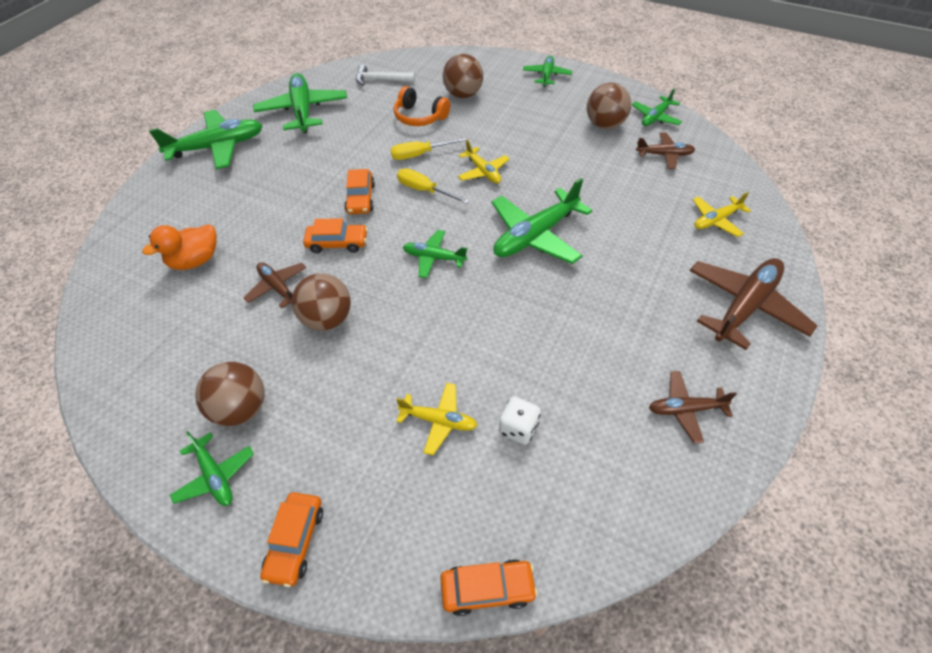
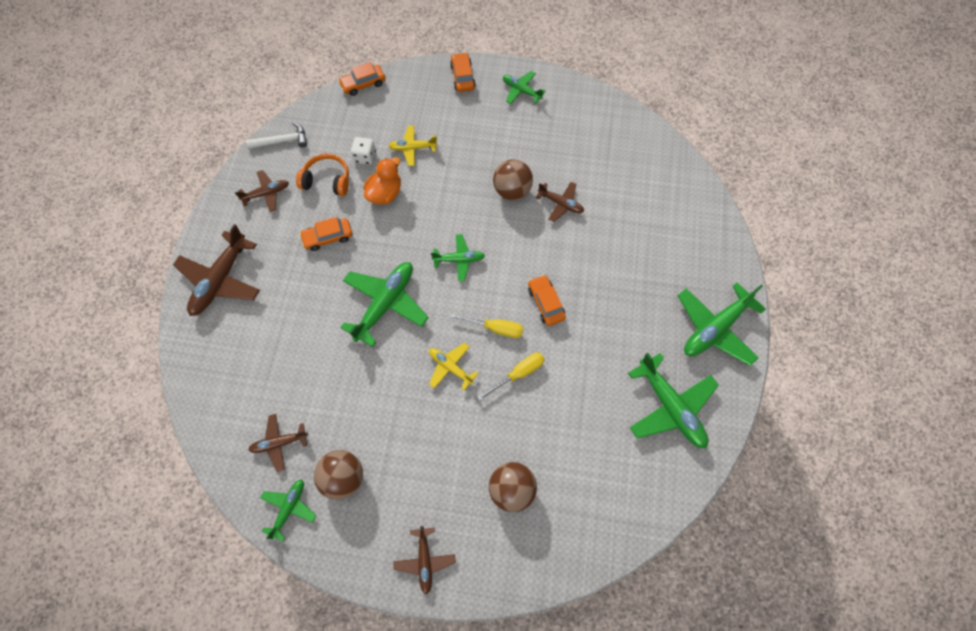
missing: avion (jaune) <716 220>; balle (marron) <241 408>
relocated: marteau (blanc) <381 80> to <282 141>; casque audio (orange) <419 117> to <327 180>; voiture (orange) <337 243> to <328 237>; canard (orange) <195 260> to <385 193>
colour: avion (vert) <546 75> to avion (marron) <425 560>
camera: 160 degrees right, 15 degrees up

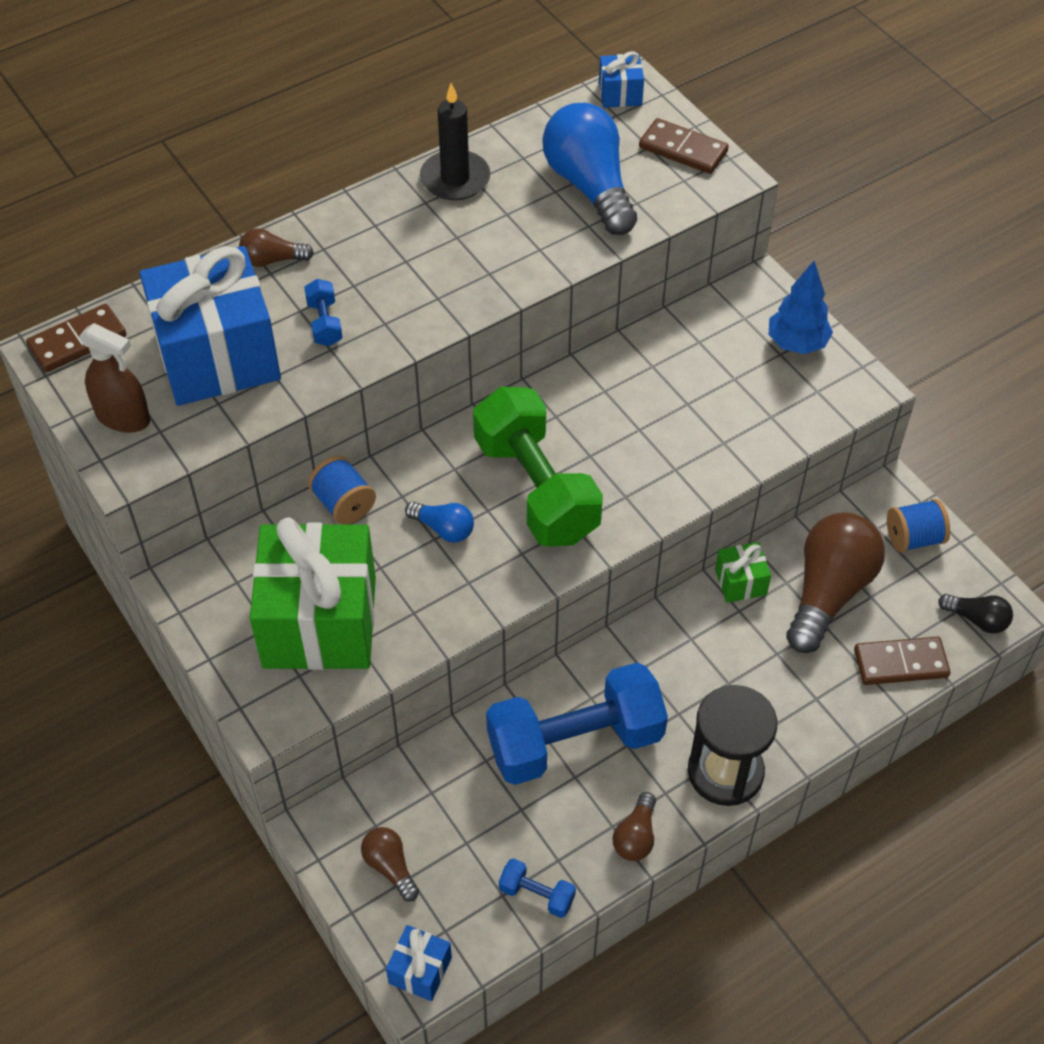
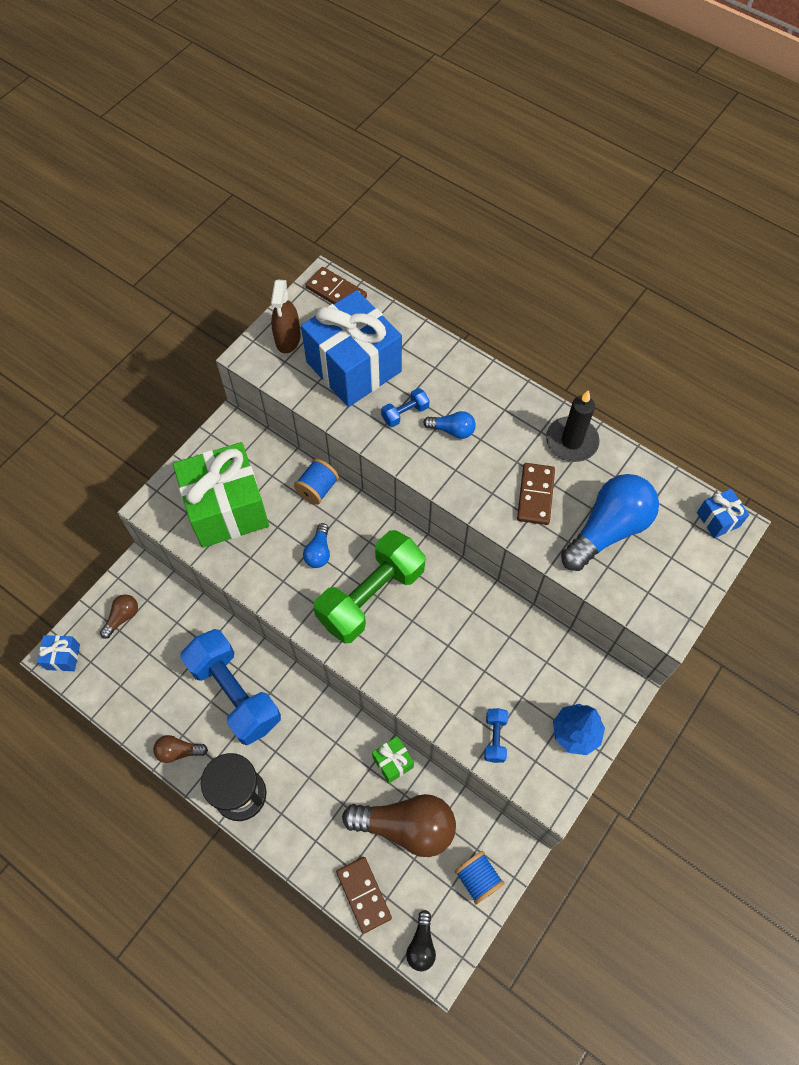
missing: ampoule (marron) <272 260>
appeared: ampoule (bleu) <452 430>
relocated: domino (marron) <683 149> to <535 495>; haltère (bleu) <537 894> to <495 738>
camera: 70 degrees right, 10 degrees up

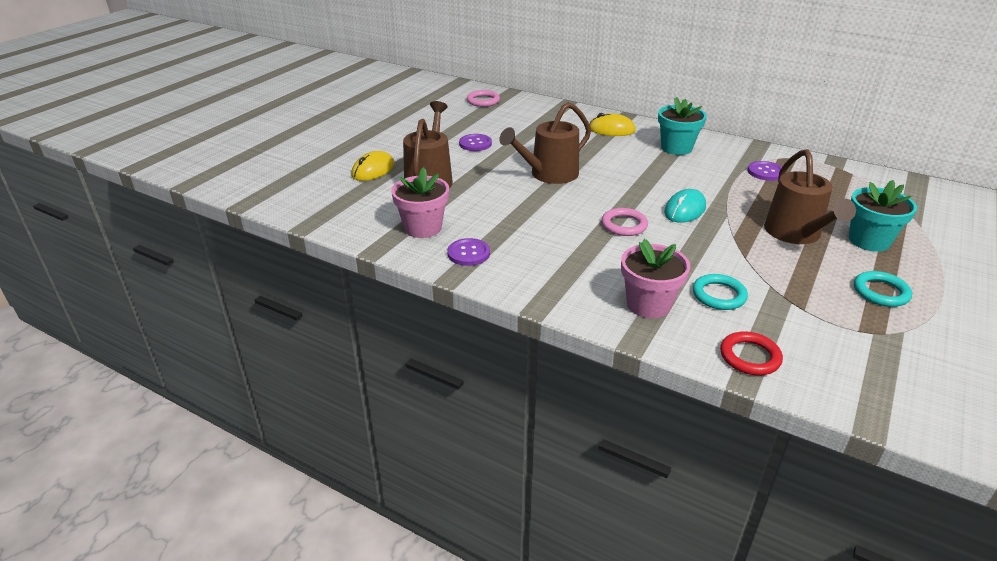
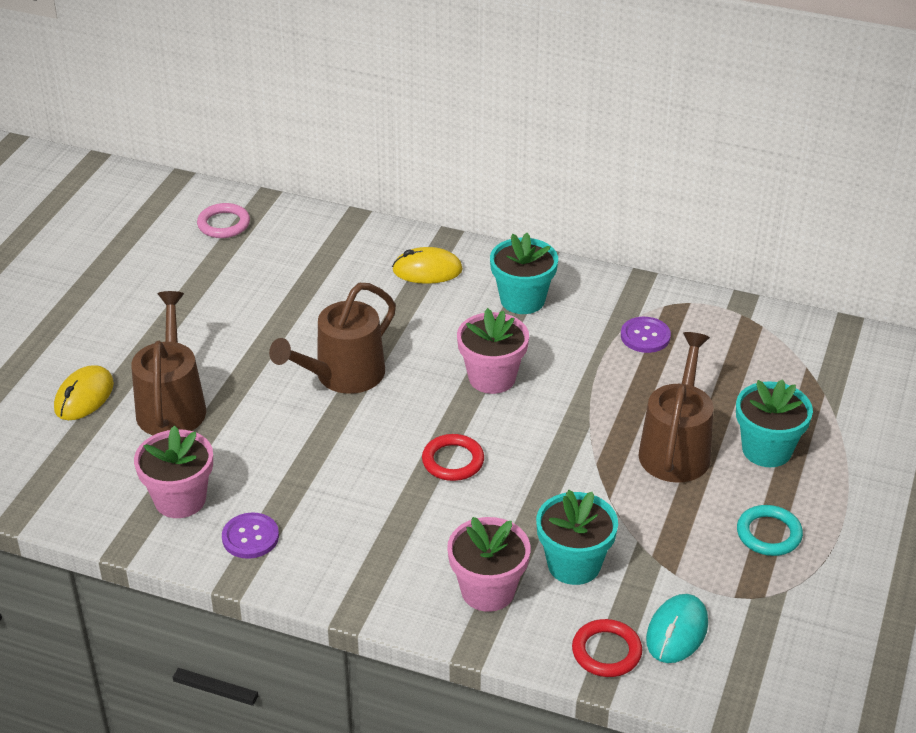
missing: bouton (violet) <475 144>
appeared: pot de fleurs (rose) <492 378>
relocated: souris (turquoise) <684 210> to <677 632>
exchanged: anneau (turquoise) <719 295> to pot de fleurs (turquoise) <574 564>
colour: anneau (rose) <624 225> to anneau (rouge) <453 461>
spun: arrosoir (marron) <796 234> = <676 449> 150 degrees counterclockwise
camera: 10 degrees left, 5 degrees up

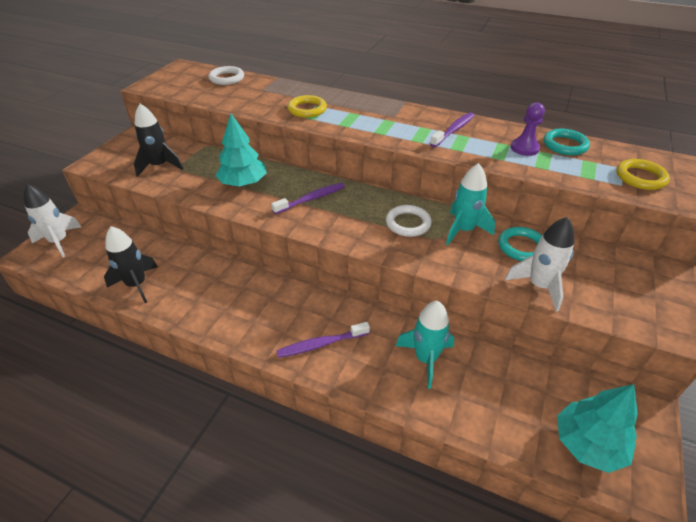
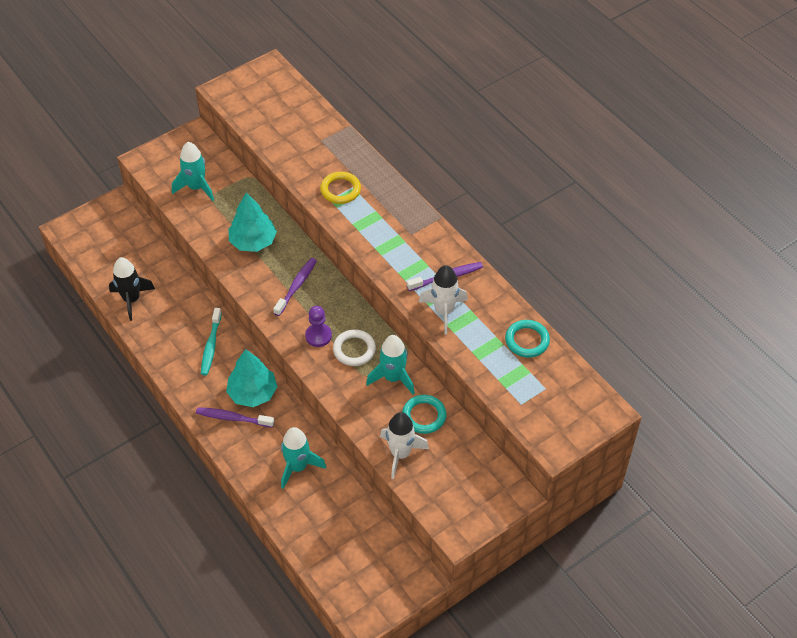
missing: anneau (blanc) <227 78>; anneau (jaune) <640 177>
appeared: brosse à dents (turquoise) <211 346>
relocated: pion (violet) <524 148> to <318 336>; fusée (blanc) <59 241> to <444 311>; arbre (turquoise) <588 444> to <252 393>
colour: fusée (noir) <159 166> to fusée (turquoise) <196 187>
spun: brosse à dents (violet) <311 199> = <296 286> 60 degrees counterclockwise
camera: 30 degrees right, 10 degrees up

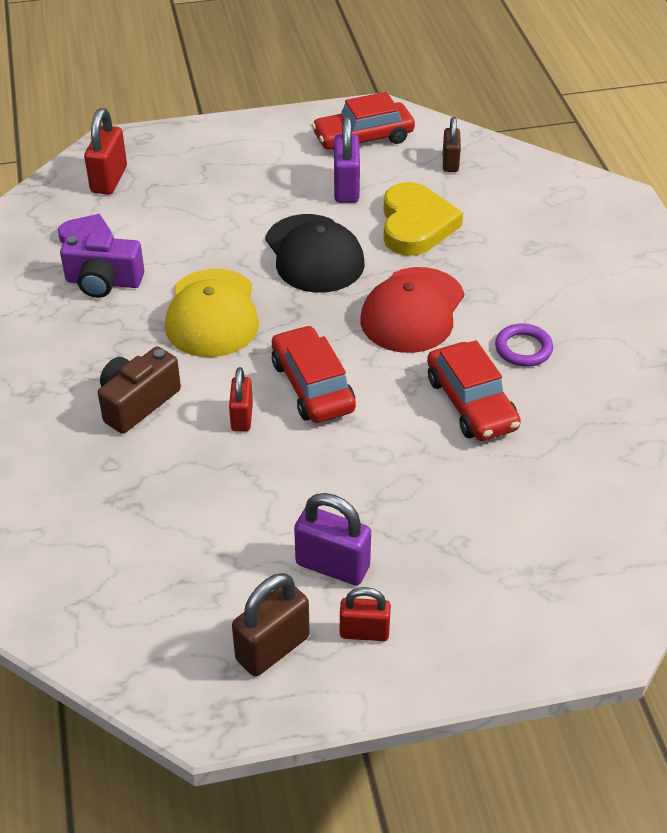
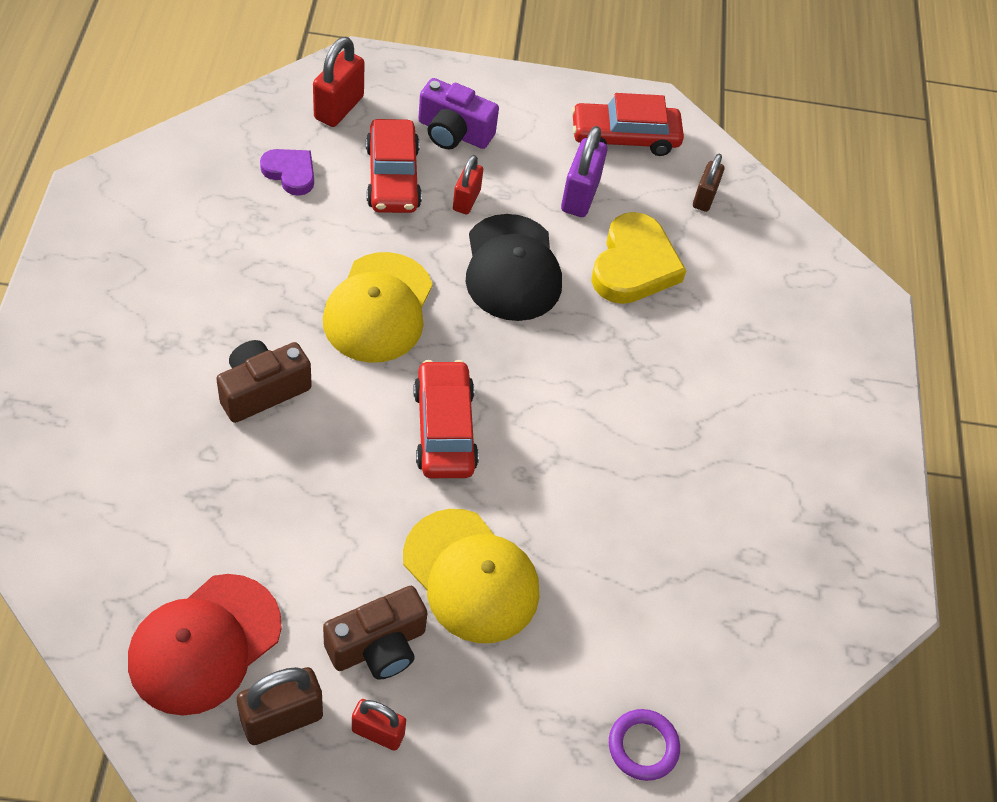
appeared: casquette (jaune) <471 576>
relocated: appareil photo (violet) <104 282> to <453 132>; casquette (rouge) <412 310> to <204 644>; anneau (violet) <523 349> to <643 746>; voiture (rouge) <471 403> to <392 177>; cadenas (rouge) <242 417> to <466 200>
exchanged: cadenas (violet) <332 565> to appareil photo (marron) <378 646>
camera: 10 degrees right, 10 degrees up

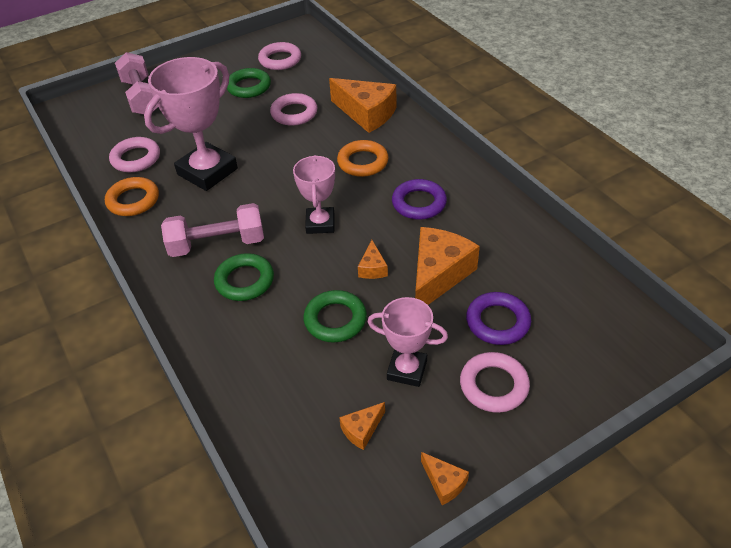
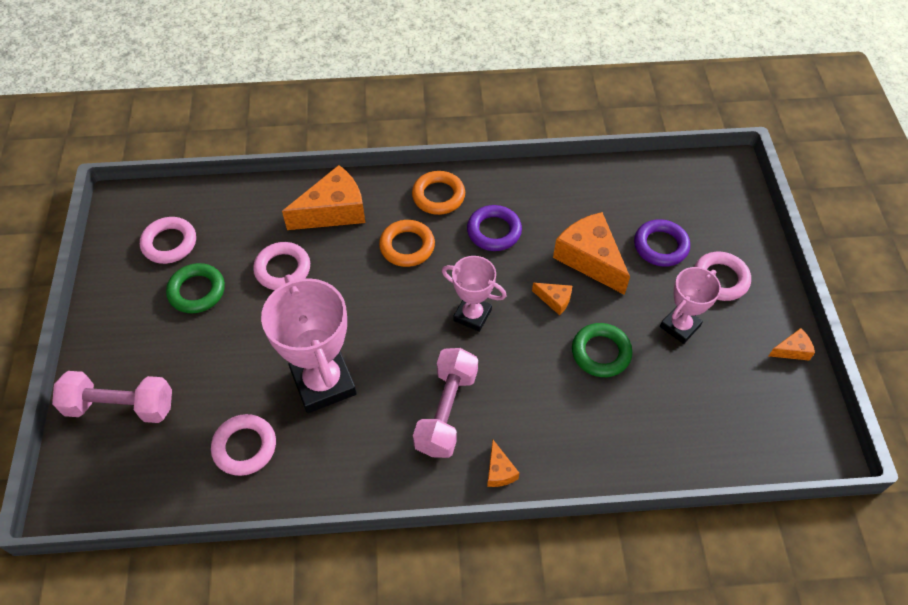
missing: anneau (vert) <244 281>
relocated: anneau (orange) <133 200> to <438 196>; fromage (orange) <362 430> to <499 471>
camera: 65 degrees left, 10 degrees up

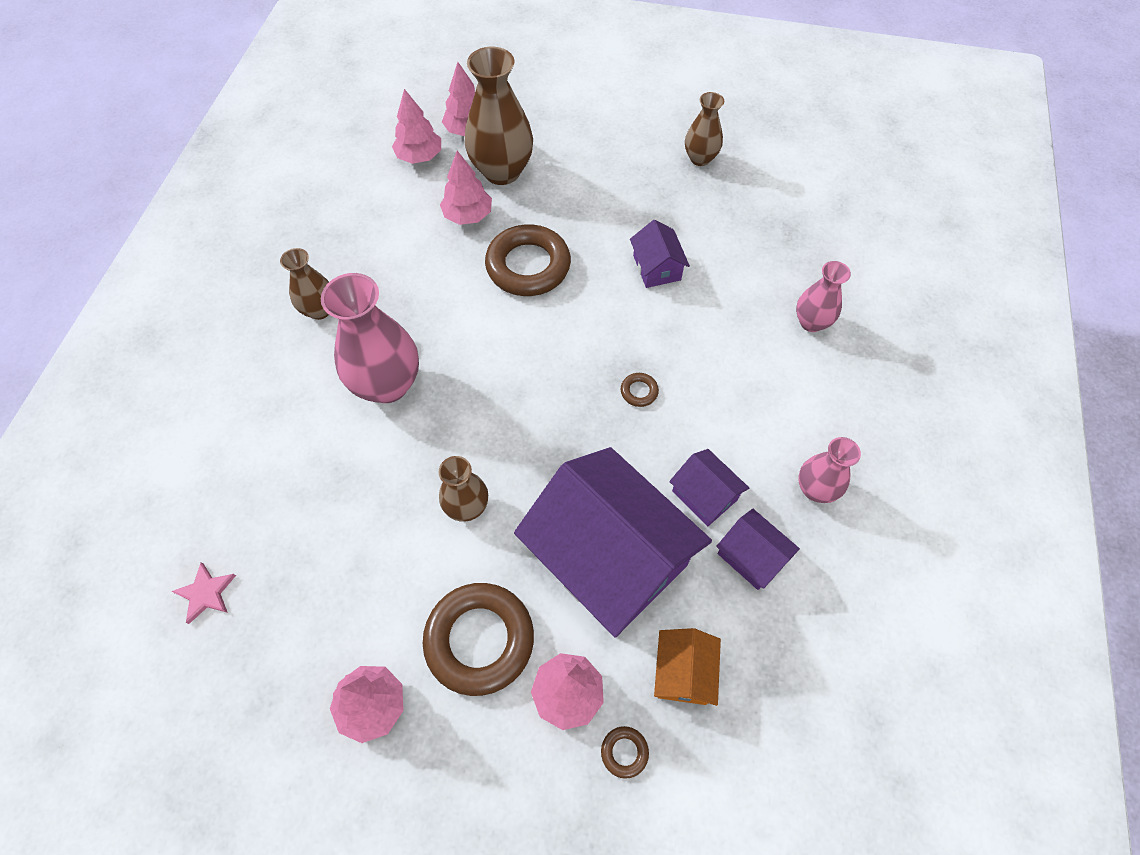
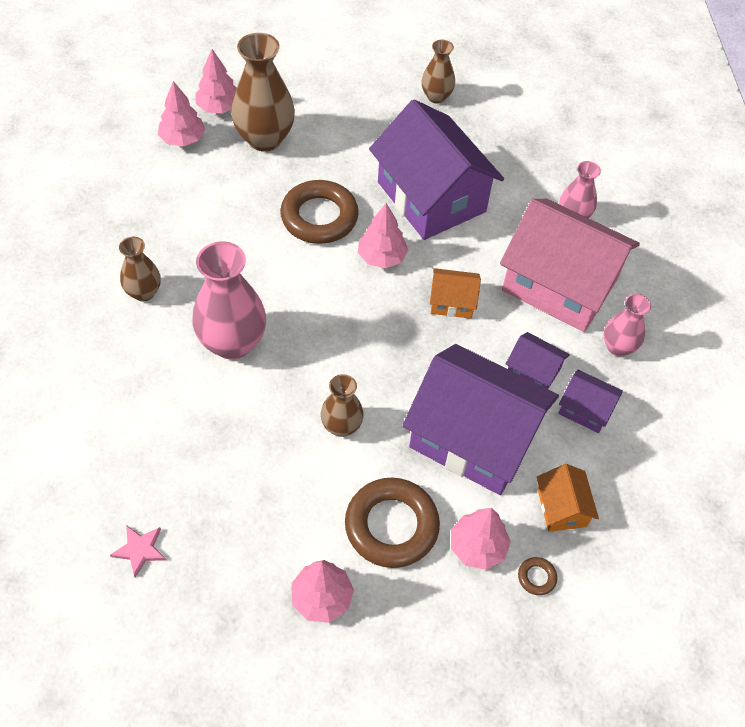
appeared: maison (rose) <559 285>
relocated: arbre (rose) <468 215> to <382 257>
exchanged: anneau (marron) <639 391> to maison (orange) <452 302>
size: maison (violet) <656 268> = <431 197> x2.27
camera: 20 degrees left, 5 degrees down

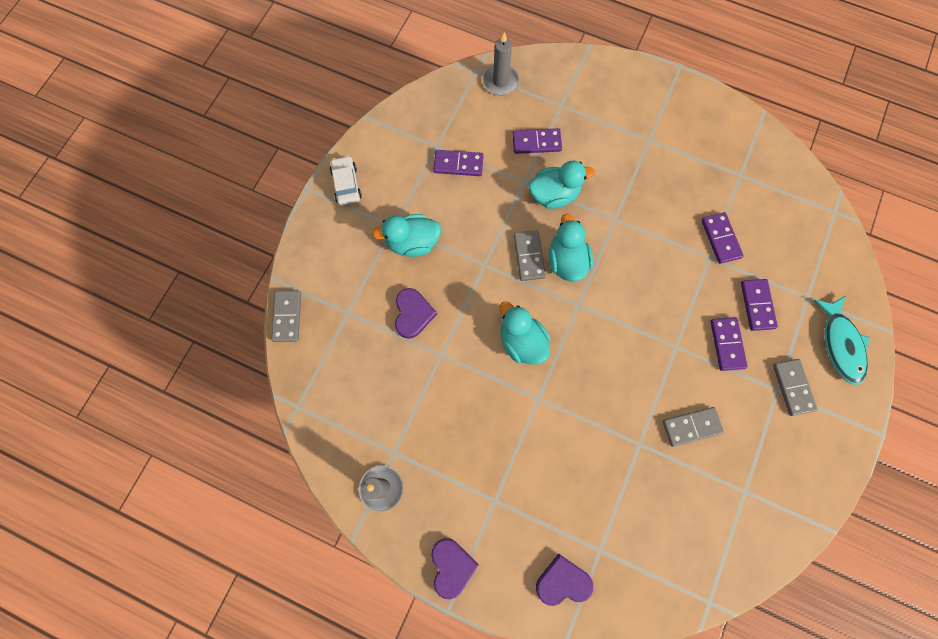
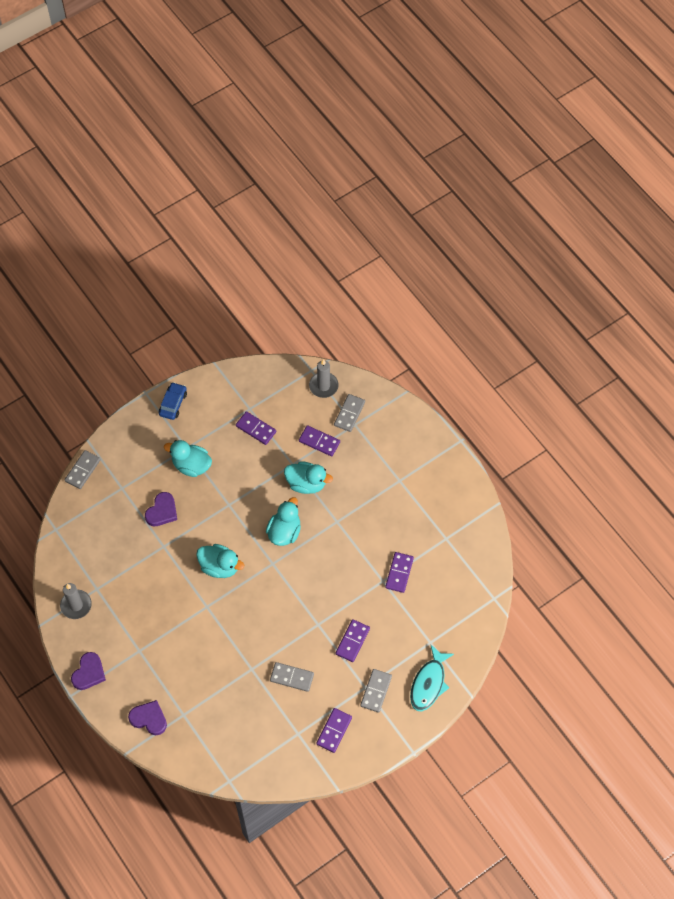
relocated: domino (gris) <529 256> to <349 414>; domino (violet) <757 305> to <334 731>
colour: voiture (blanc) <346 184> to voiture (bleu) <173 404>
spun: canard (turquoise) <522 342> = <220 566> 120 degrees clockwise
camera: 30 degrees right, 10 degrees down

